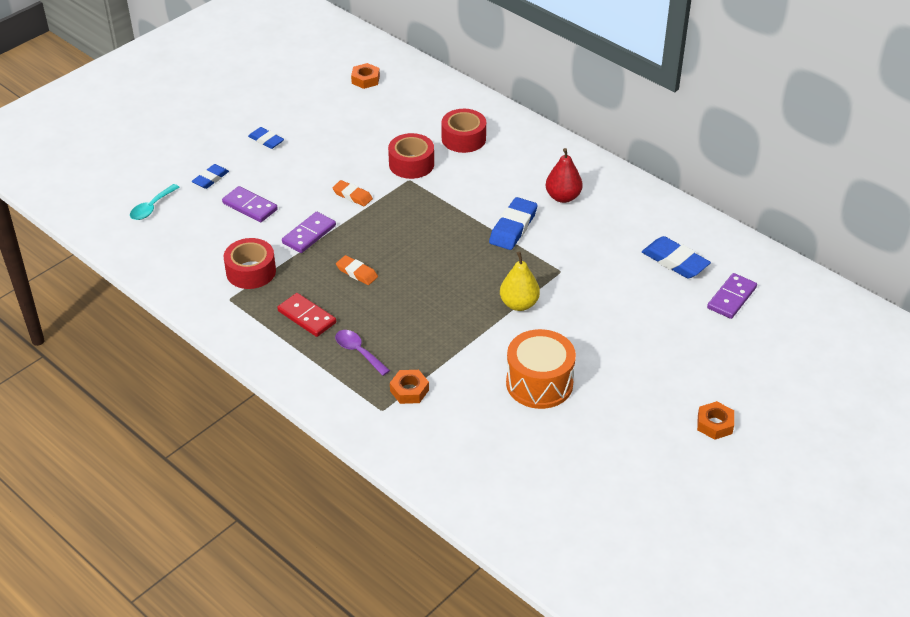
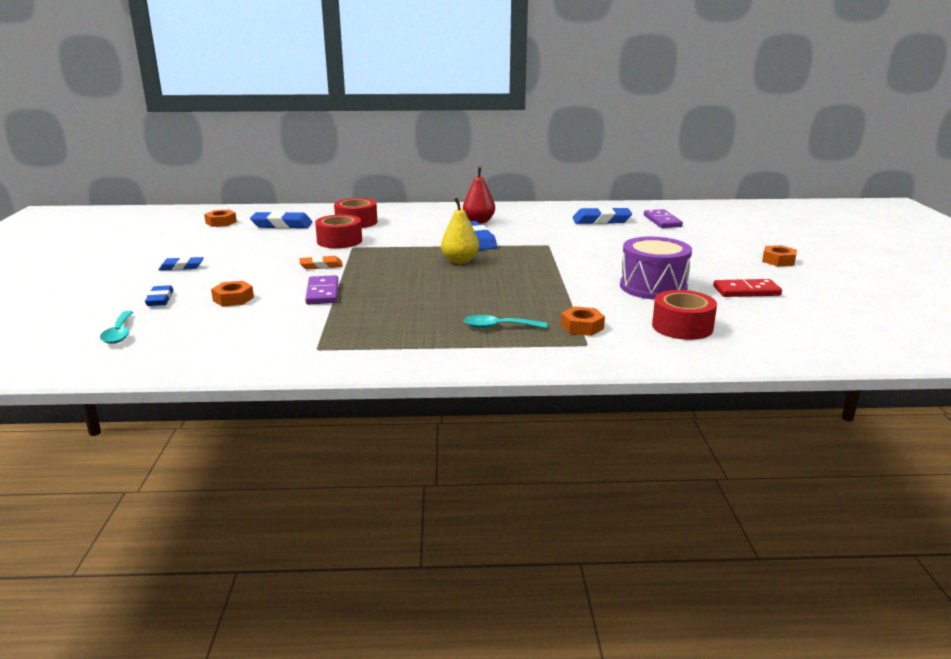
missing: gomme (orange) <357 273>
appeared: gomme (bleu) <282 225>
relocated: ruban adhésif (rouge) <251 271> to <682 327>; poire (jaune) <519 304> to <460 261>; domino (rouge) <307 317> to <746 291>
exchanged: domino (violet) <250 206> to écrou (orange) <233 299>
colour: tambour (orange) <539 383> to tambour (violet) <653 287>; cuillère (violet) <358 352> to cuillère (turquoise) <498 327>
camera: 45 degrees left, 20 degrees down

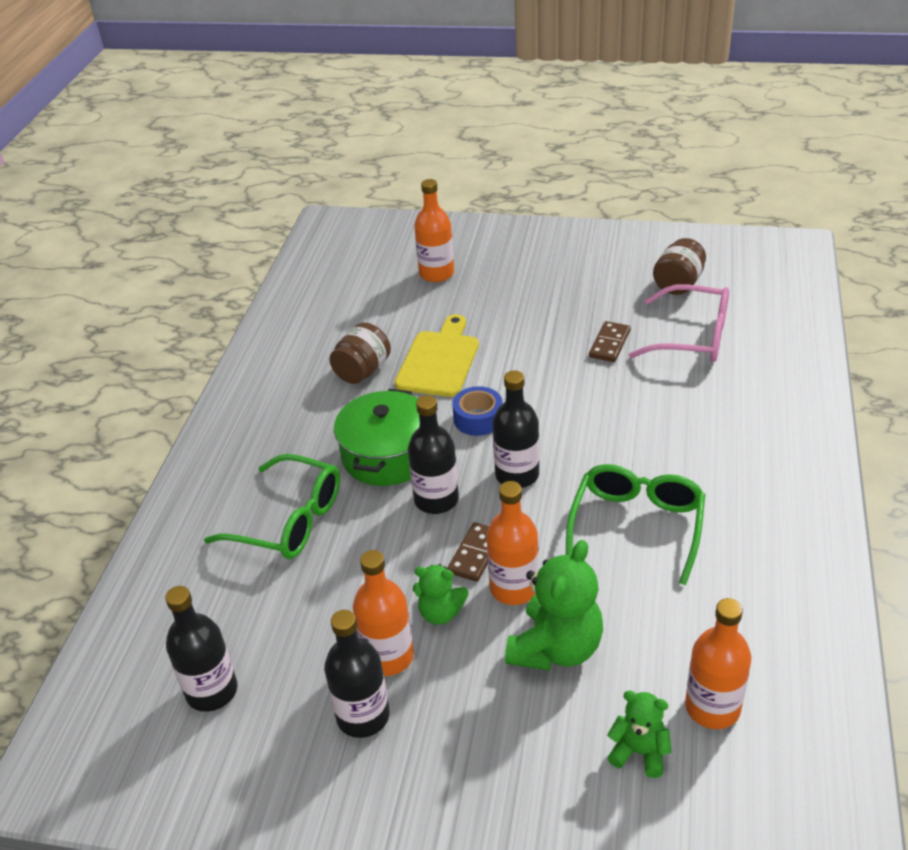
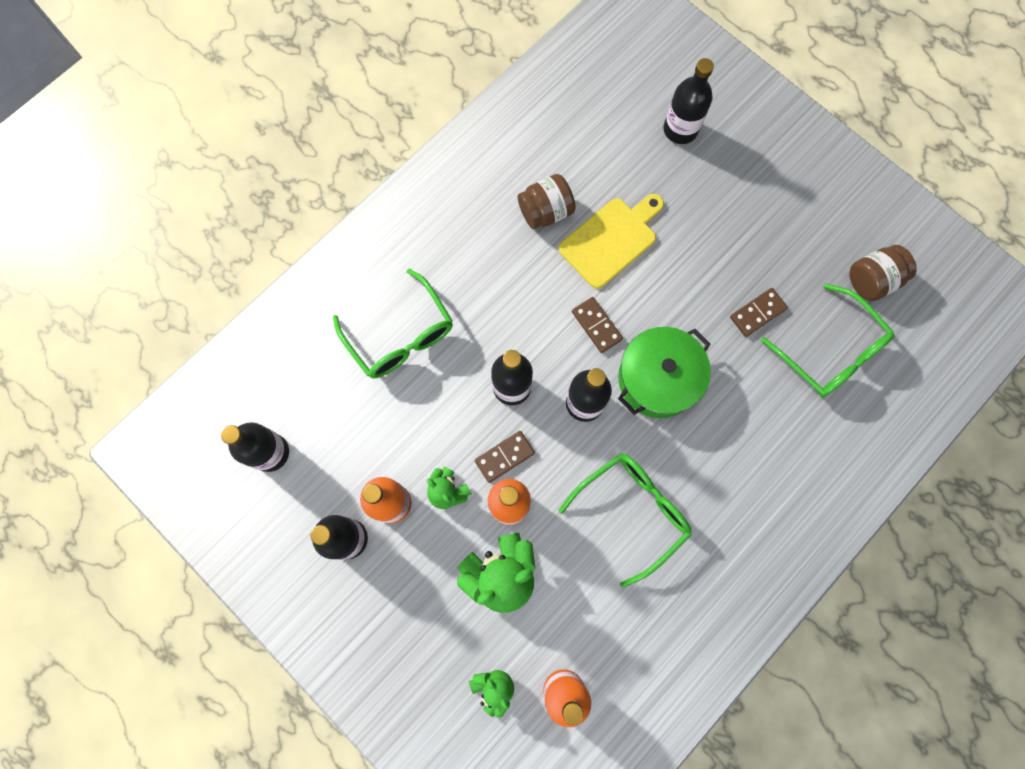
relocated: marmite (vert) <387 455> to <658 378>
exchanged: ruban adhésif (bleu) <478 419> to domino (marron) <596 325>
colour: bouteille (orange) <436 273> to bouteille (noir) <680 129>; lunettes (rose) <692 337> to lunettes (vert) <830 352>
camera: 30 degrees right, 35 degrees up

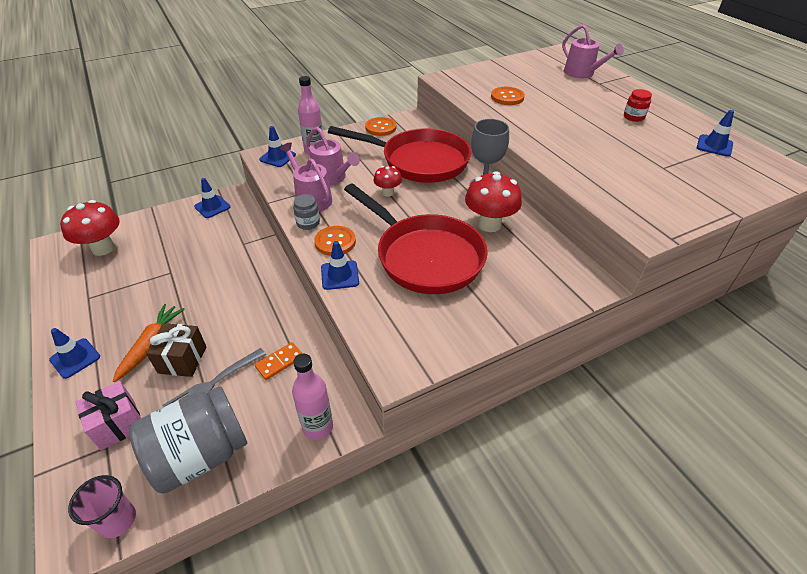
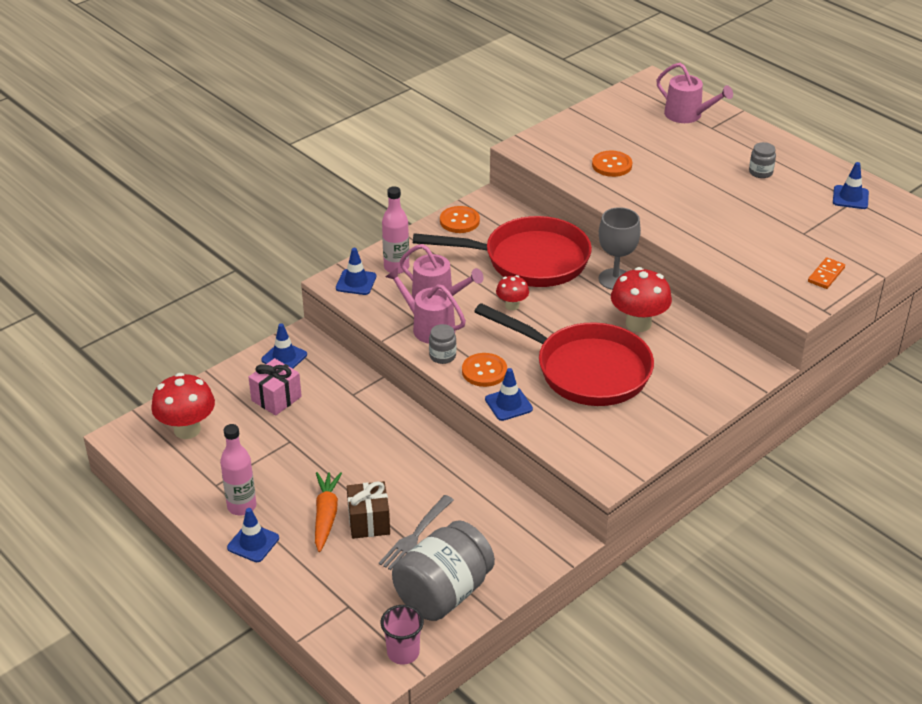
relocated: domino (orange) <279 362> to <826 275>; bouteille (rose) <318 427> to <241 506>; cadeau (rose) <118 424> to <276 398>
colour: bocal (rouge) <633 117> to bocal (gris) <760 172>
camera: 15 degrees left, 5 degrees down

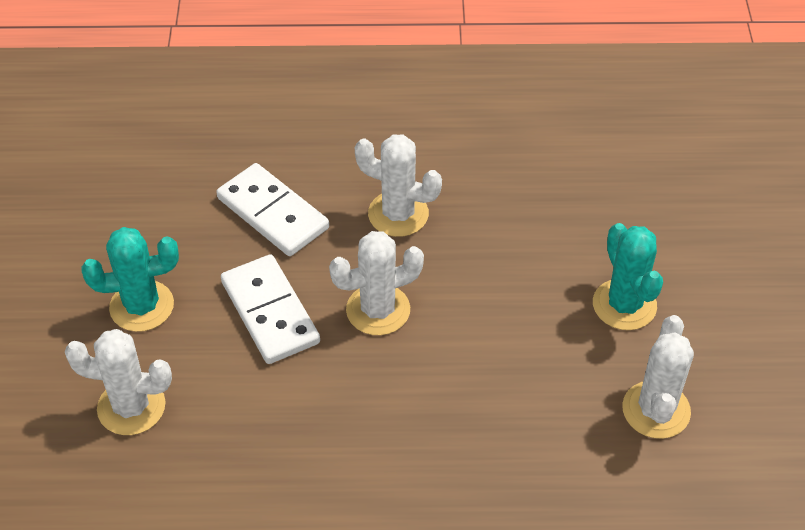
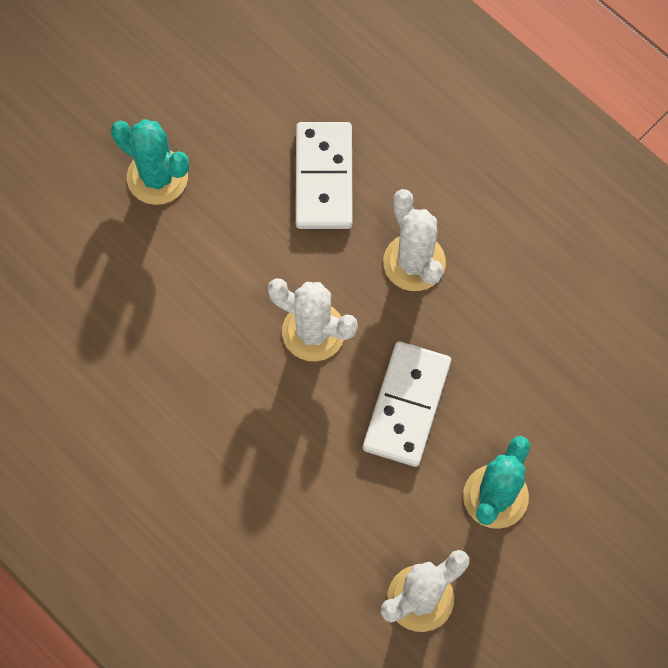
missing: cactus (blanc) <131 407>
relocated: domino (blanc) <270 312> to <407 405>
camera: 45 degrees right, 20 degrees up

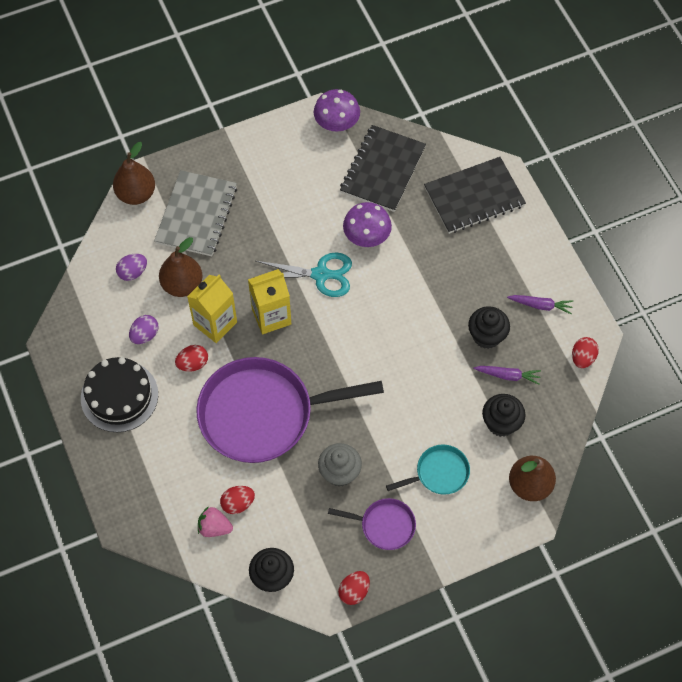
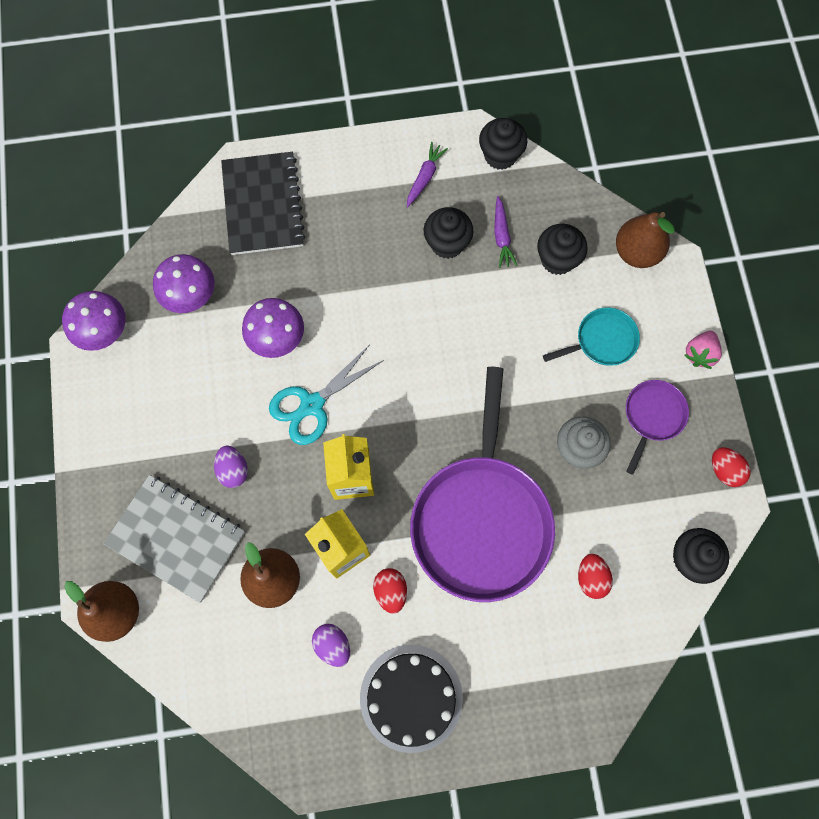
relocated: œuf (violet) <133 272> to <233 470>; fraise (rose) <214 527> to <699 354>
exchanged: carnet (noir) <382 170> to champignon (violet) <190 295>; œuf (rouge) <582 358> to muffin (noir) <500 155>
spun: ciseaux (turquoise) <320 274> = <312 405> 150 degrees counterclockwise; carotte (violet) <508 375> = <501 236> 150 degrees clockwise; poêle (turquoise) <439 473> = <602 341> 75 degrees clockwise
camera: 75 degrees left, 10 degrees up

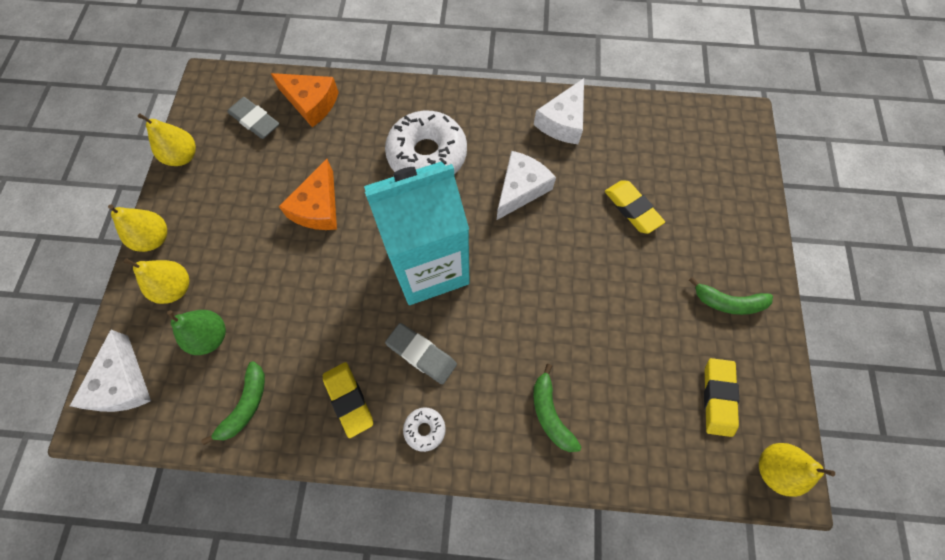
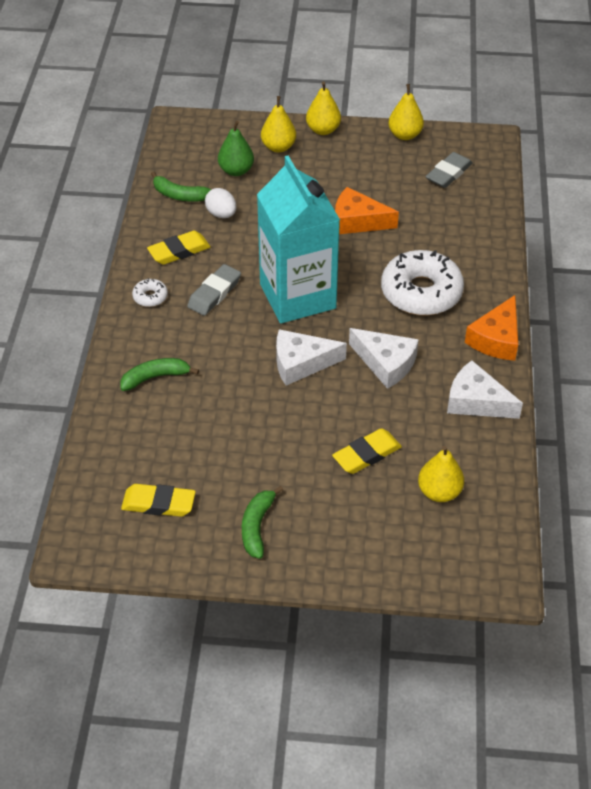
appeared: œuf (blanc) <221 214>
relocated: fromage (orange) <311 103> to <496 339>; fromage (blanc) <122 383> to <301 363>; poire (jaune) <773 469> to <439 492>
camera: 90 degrees right, 20 degrees down

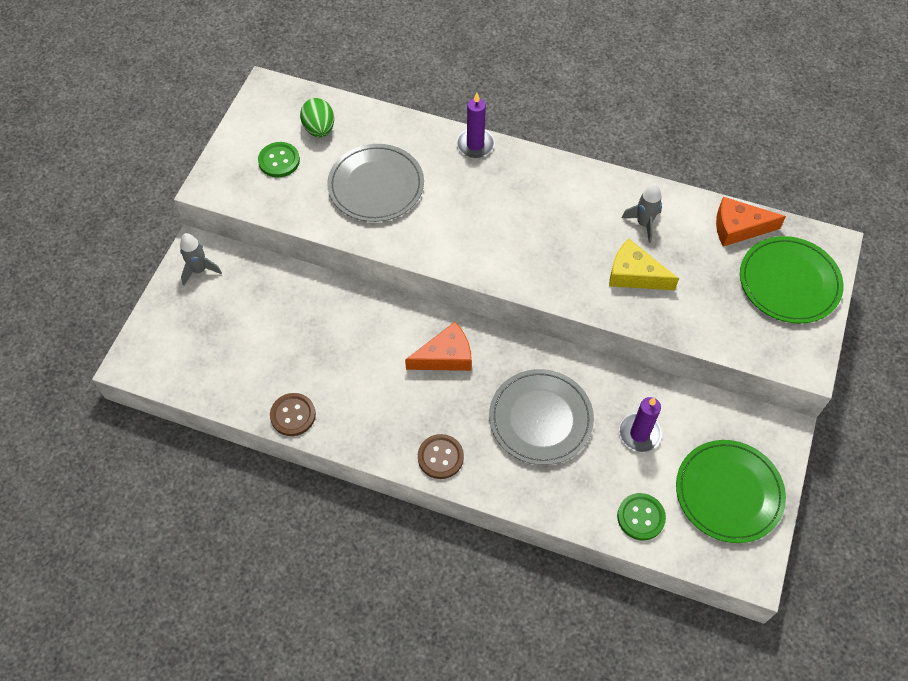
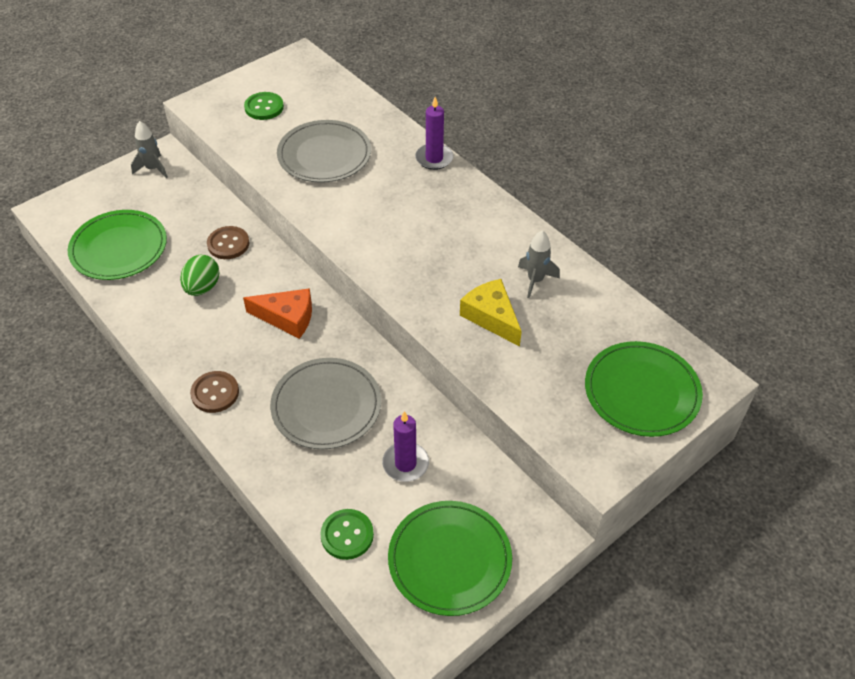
missing: fromage (orange) <738 228>
appeared: assiette (vert) <119 248>
relocated: œuf (vert) <319 129> to <202 287>; bouton (marron) <293 415> to <228 244>
camera: 30 degrees right, 10 degrees down

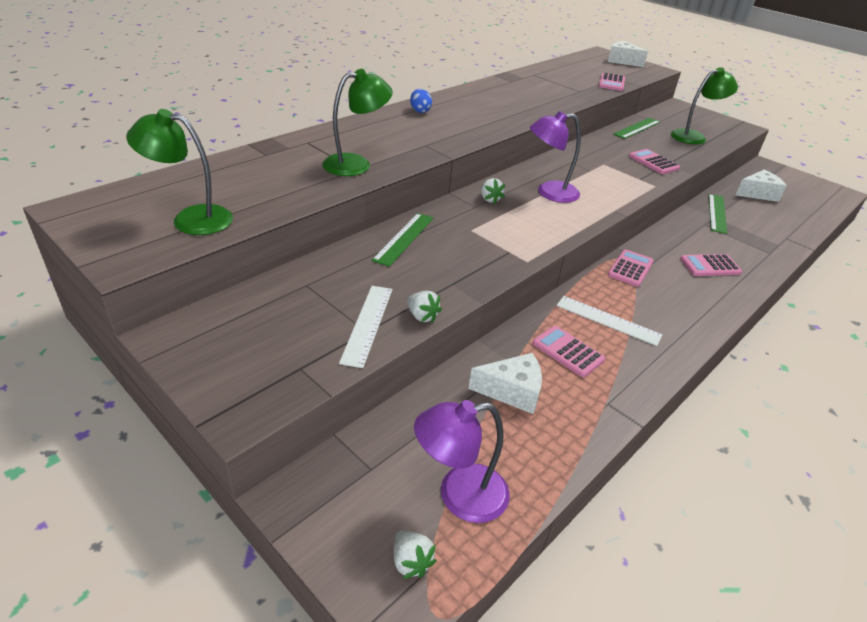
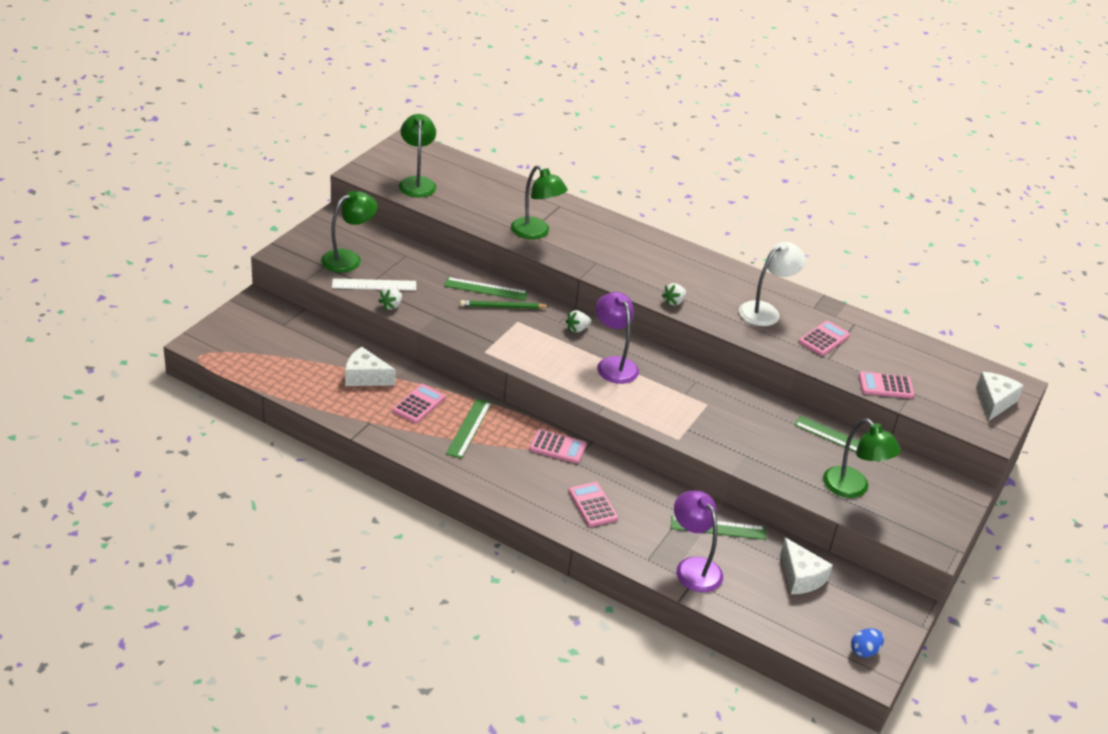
appeared: lampe (vert) <348 258>; lampe (blanc) <765 311>; crayon (vert) <502 307>
relocated: œuf (bleu) <420 111> to <864 651>; calculatrice (rose) <653 162> to <824 339>; lampe (violet) <459 496> to <693 567>; fraise (blanc) <411 562> to <674 302>
colour: règle (blanc) <608 320> to règle (vert) <469 428>
spun: fromage (blanc) <512 391> = <365 377> 120 degrees clockwise
camera: 75 degrees right, 0 degrees up

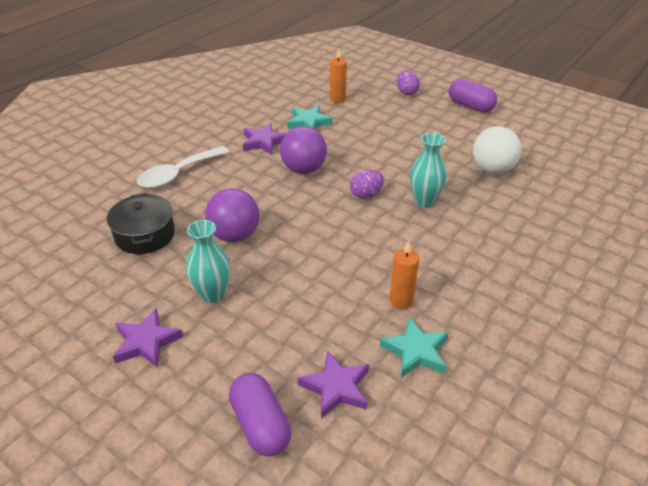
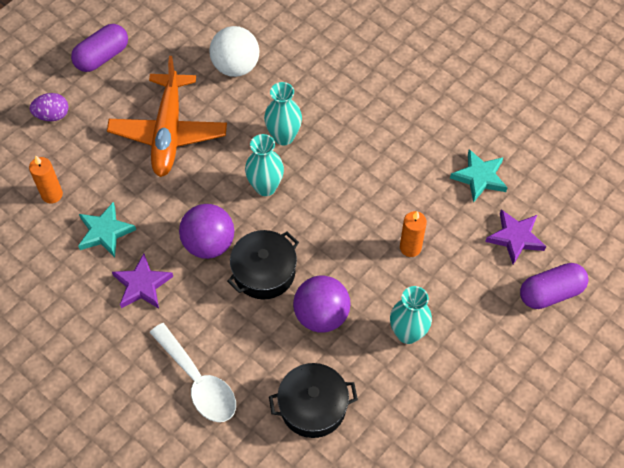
missing: étoile (violet) <146 342>
appeared: avion (orange) <168 132>; marmite (noir) <264 272>
relocated: bougie (orange) <401 300> to <410 247>
exchanged: œuf (violet) <366 194> to vase (turquoise) <265 187>
camera: 85 degrees left, 20 degrees up

